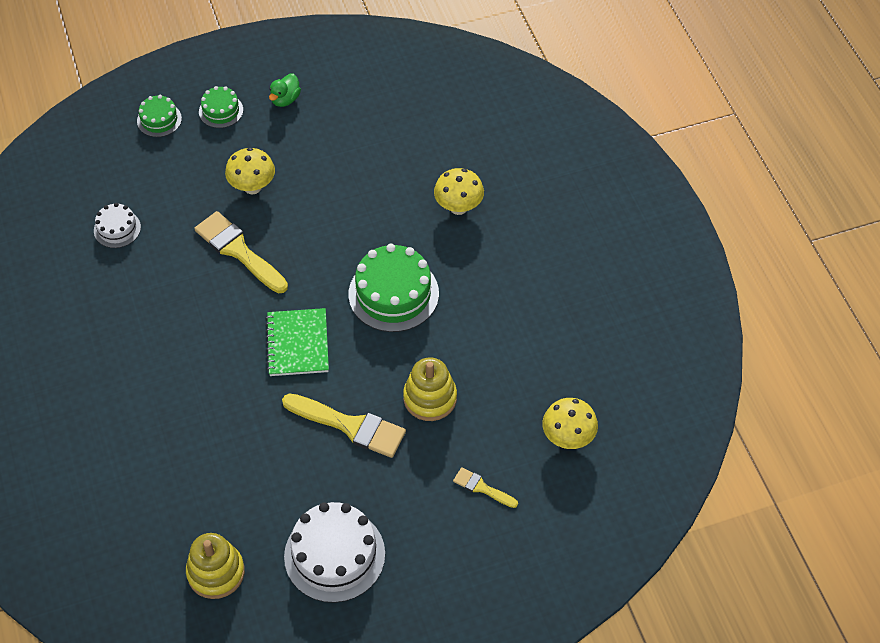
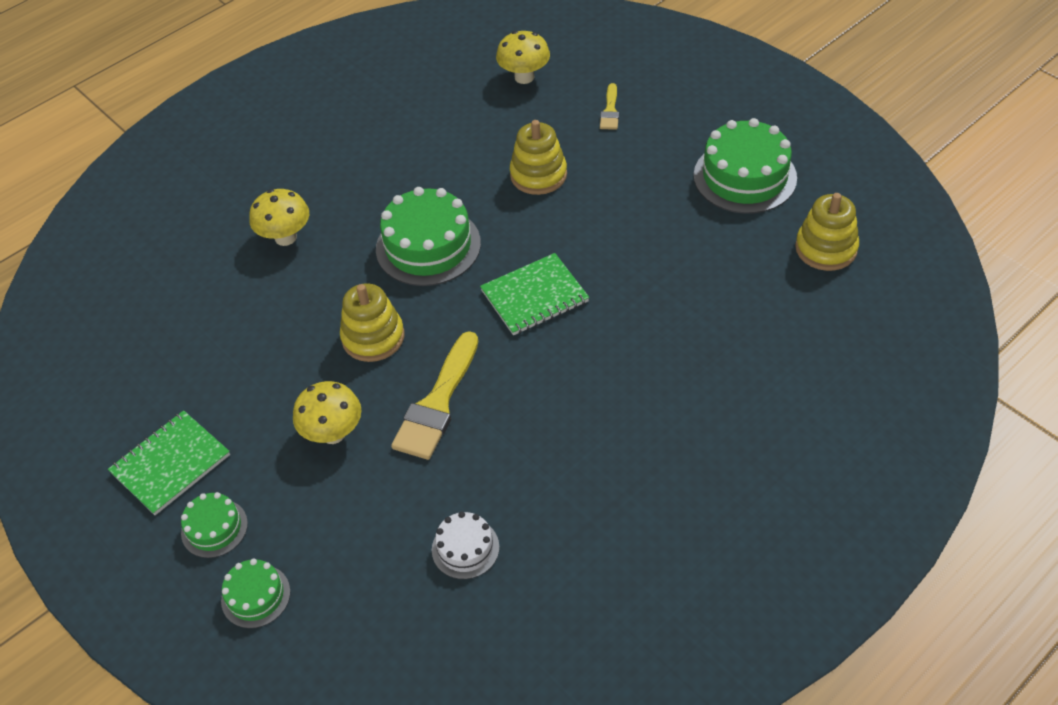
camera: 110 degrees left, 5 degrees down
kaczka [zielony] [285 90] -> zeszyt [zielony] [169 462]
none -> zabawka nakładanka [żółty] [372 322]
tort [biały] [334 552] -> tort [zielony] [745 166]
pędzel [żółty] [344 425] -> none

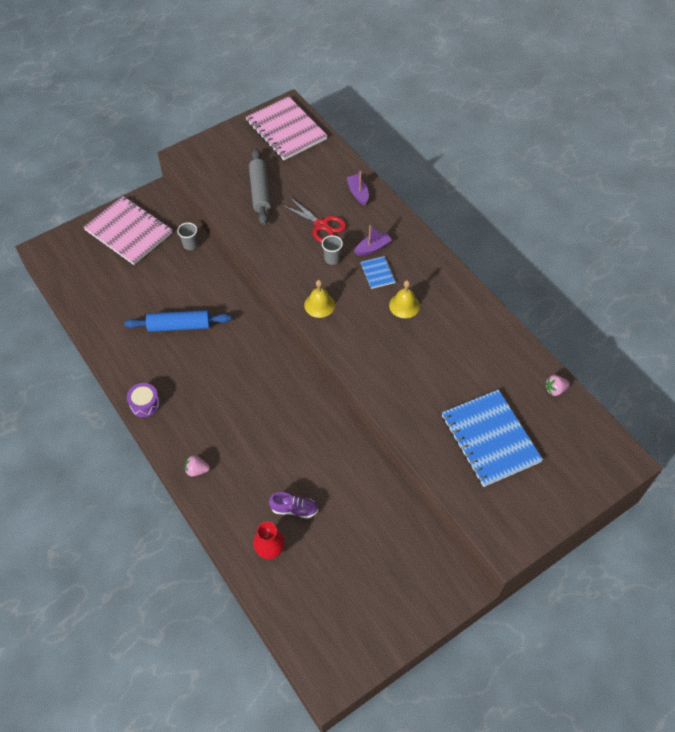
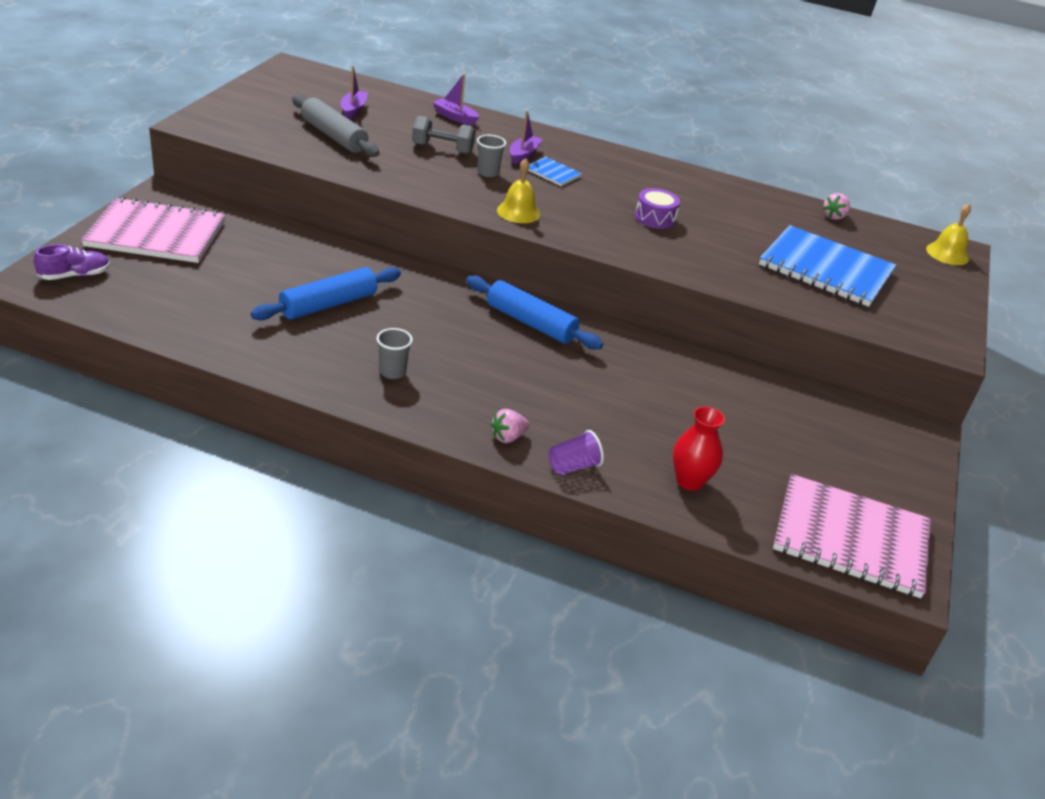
camera: 40 degrees left, 20 degrees down
but [fioletowy] [293 505] -> but [fioletowy] [72 262], relocated
none -> łódka [fioletowy] [354 92]
szklanka [szary] [187 236] -> szklanka [szary] [395 353], relocated
nożyczki [czerwony] [314 220] -> hantel [szary] [444 135]
none -> wałek do ciasta [niebieski] [534 313]
none -> szklanka [fioletowy] [576 452]
bęben [fioletowy] [143 400] -> bęben [fioletowy] [657 208], relocated
zeszyt [różowy] [287 128] -> zeszyt [różowy] [852 536], relocated
dzwonek [żółty] [404 299] -> dzwonek [żółty] [948 234], relocated

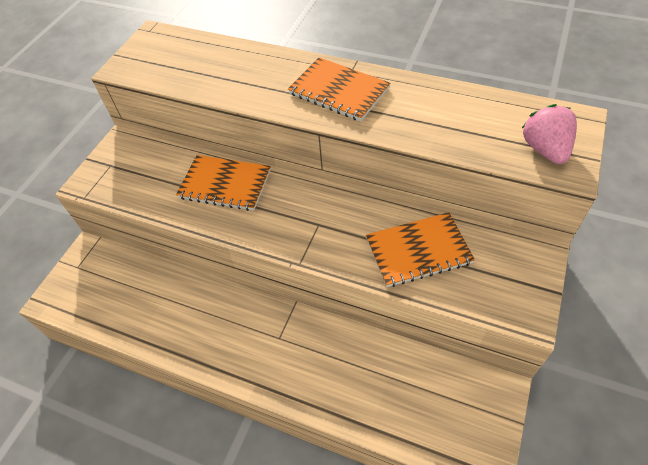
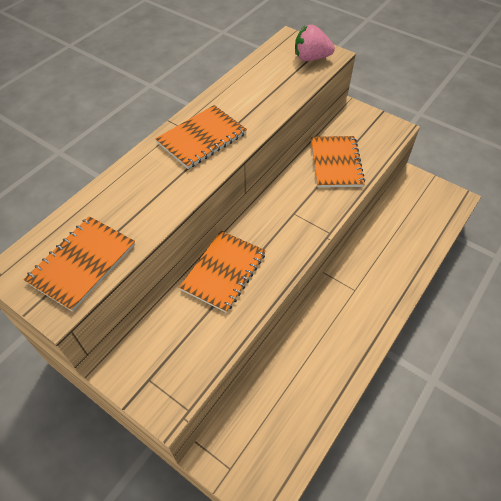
camera: 80 degrees left, 0 degrees up
none -> zeszyt [pomarańczowy] [79 264]

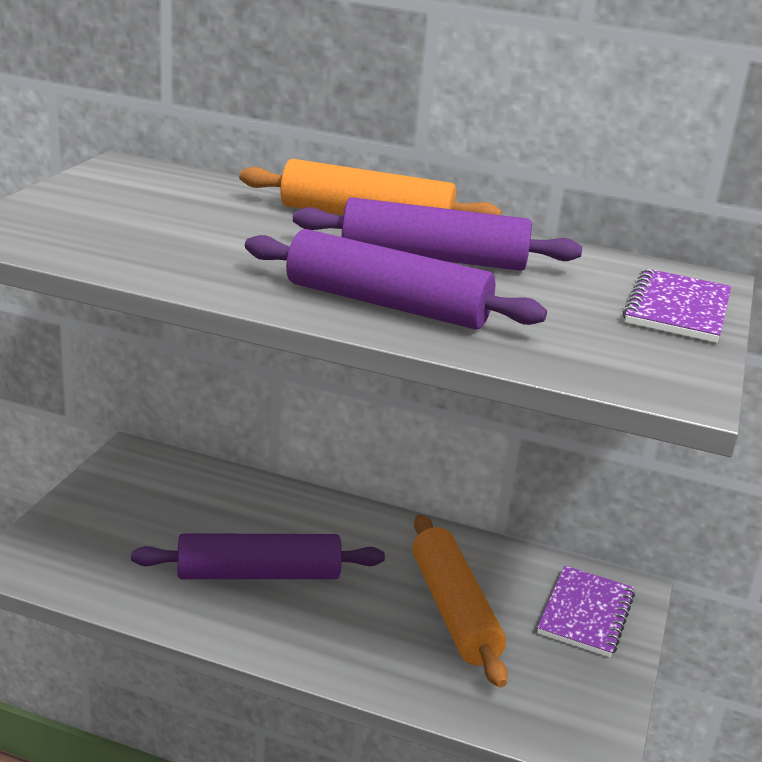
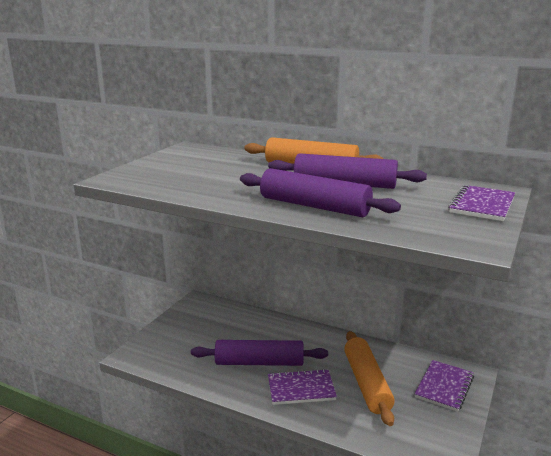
camera: 10 degrees right, 5 degrees down
none -> zeszyt [fioletowy] [302 387]

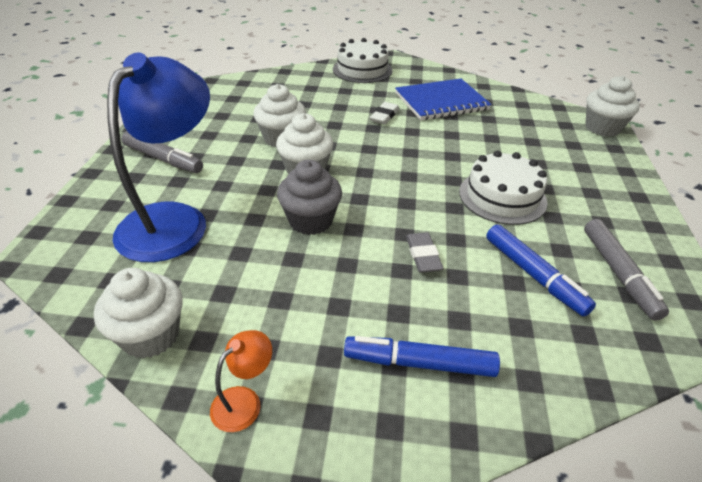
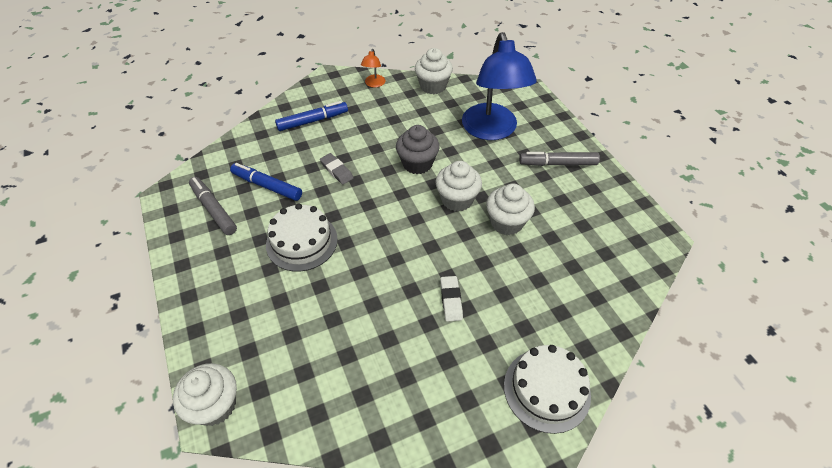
camera: 150 degrees right, 10 degrees up
zeszyt [niebieski] [443 99] -> none

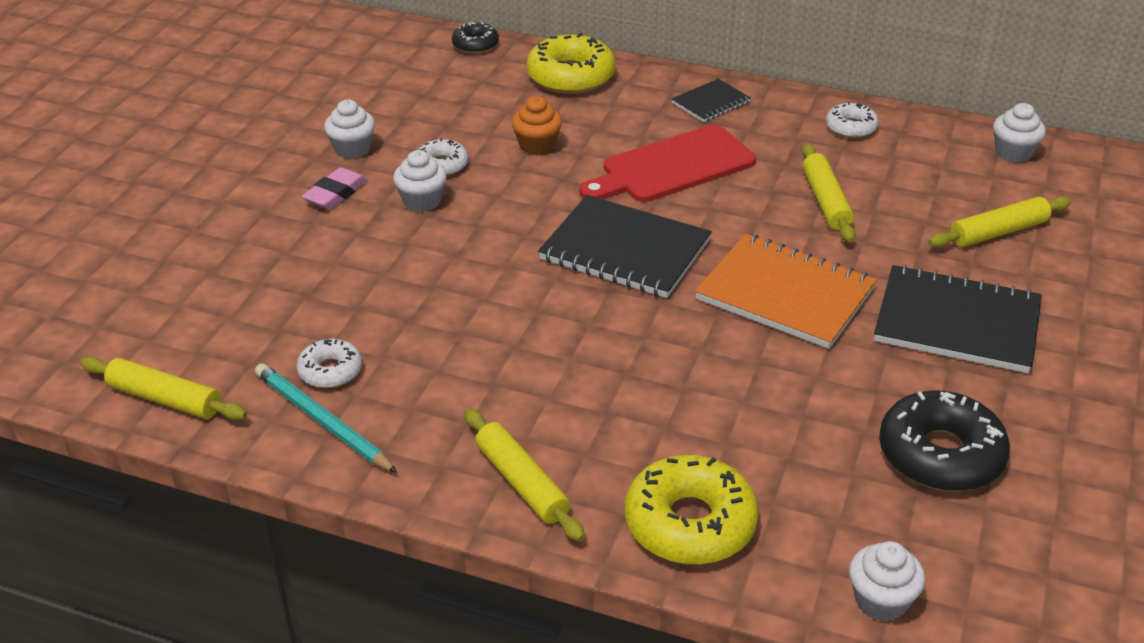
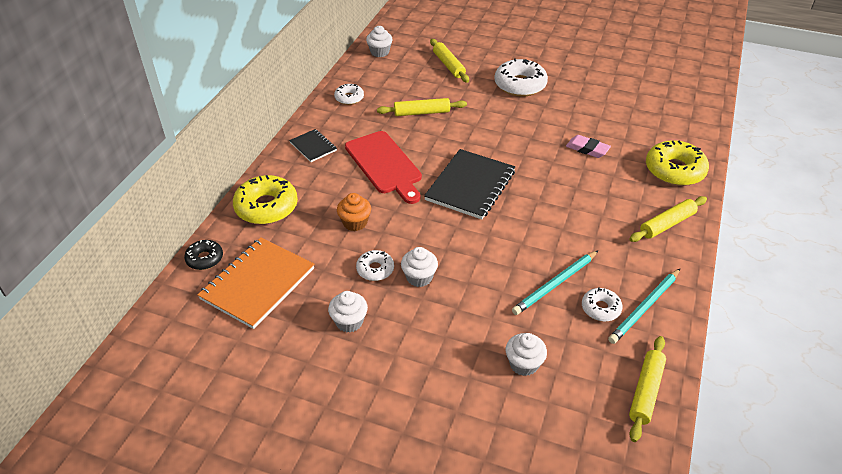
camera: 90 degrees left, 5 degrees up
zeszyt [pomarańczowy] [786 291] -> zeszyt [pomarańczowy] [255 283], relocated
zeszyt [czarny] [958 319] -> donut [biały] [521 77]
muffinka [biały] [887 581] -> muffinka [biały] [526 354], relocated
none -> ołówek [turkusowy] [555 282]
gumka do mazania [różowy] [335 188] -> gumka do mazania [różowy] [588 146], relocated
donut [czarny] [944 441] -> none

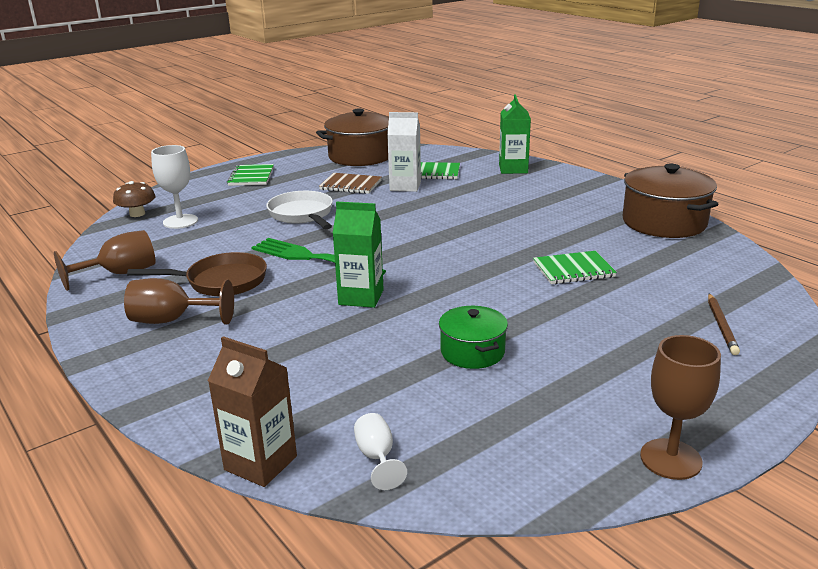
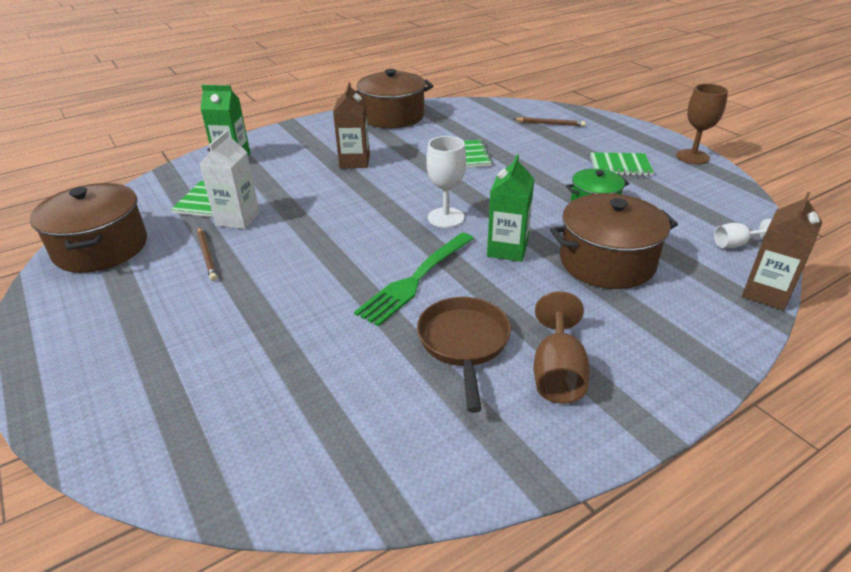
camera: 85 degrees left, 10 degrees up
zeszyt [brązowy] [350 183] -> ołówek [brązowy] [207 254]
none -> karton mleka [brązowy] [351 125]
kielich [biały] [174 187] -> kielich [biały] [446 182], relocated
none -> garnek [brązowy] [614 241]
zeszyt [zielony] [250 175] -> zeszyt [zielony] [622 164], relocated
kielich [brązowy] [104 260] -> none
grzyb [brązowy] [134 199] -> none
patelnia [biały] [299 210] -> none

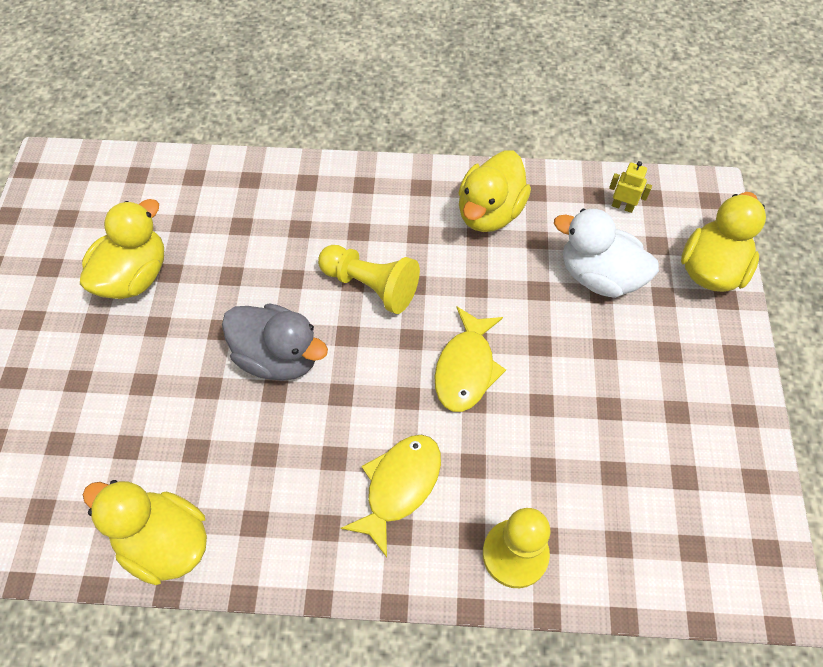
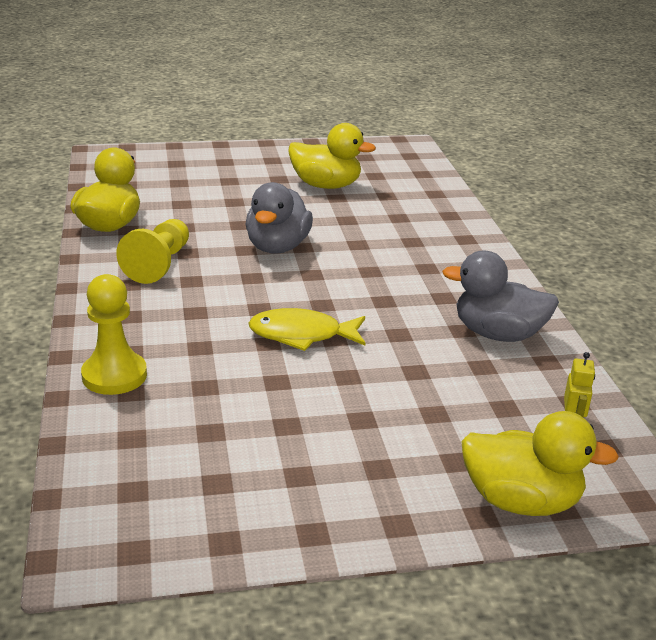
camera: 75 degrees right, 30 degrees down
pionek [żółty] [369 279] -> pionek [żółty] [152 251], relocated
kaczka [żółty] [494 191] -> kaczka [szary] [500 296]
ryba [żółty] [391 495] -> none
kaczka [biały] [606 253] -> none

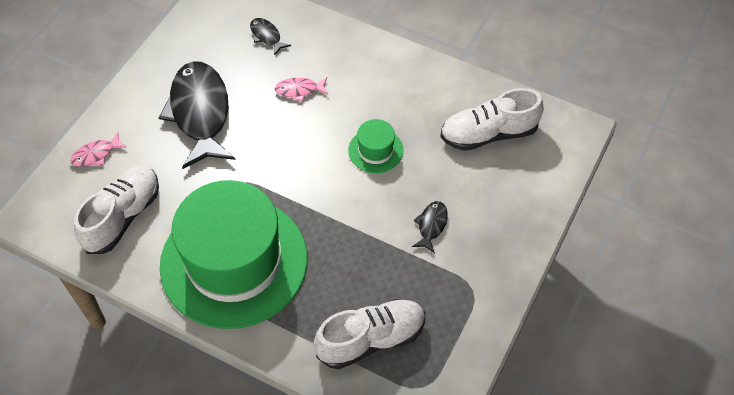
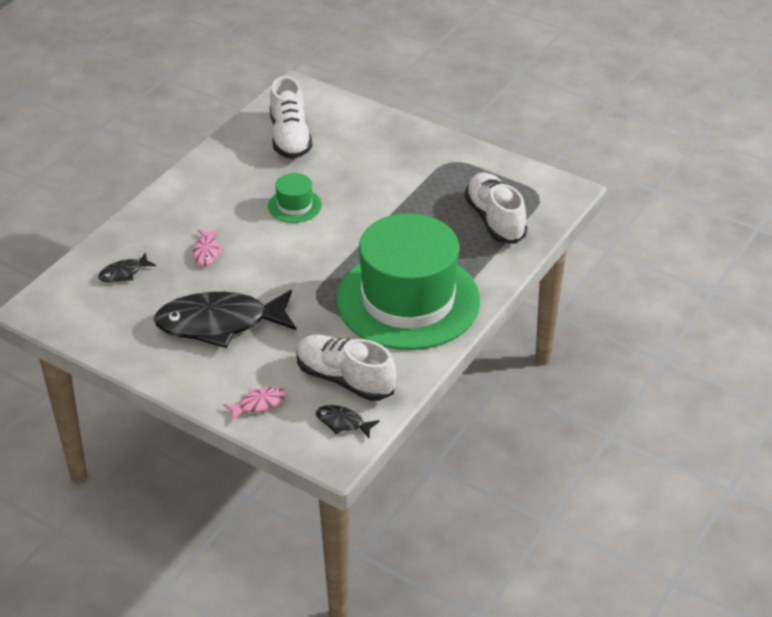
camera: 85 degrees left, 15 degrees down
ryba [różowy] [99 149] -> ryba [różowy] [254 404], 90 degrees counterclockwise
ryba [czarny] [430 227] -> ryba [czarny] [348 421], relocated

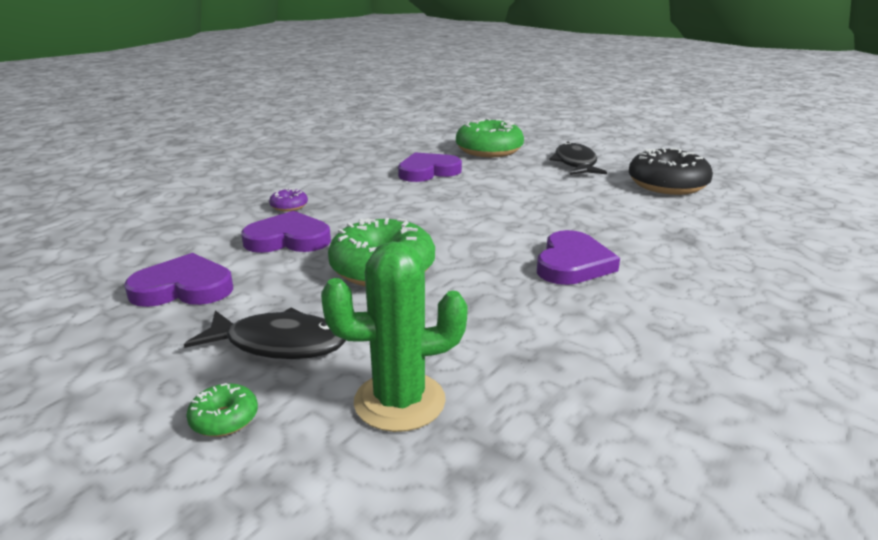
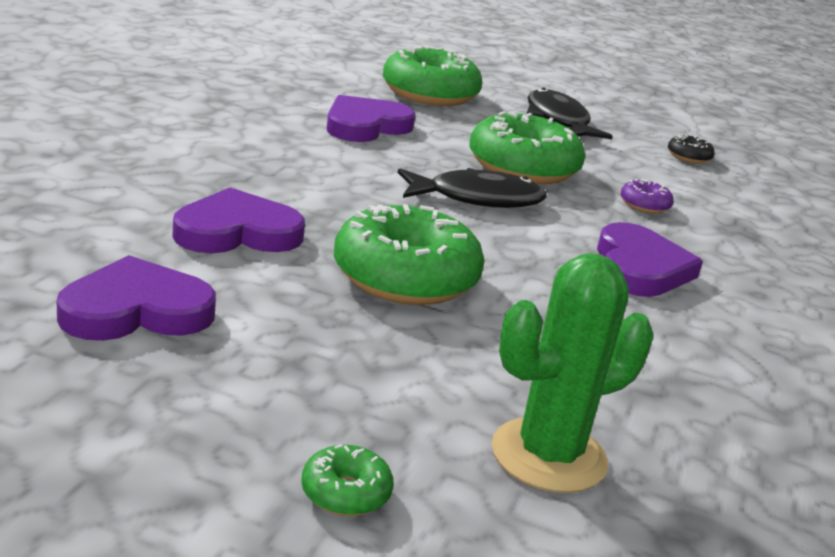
camera: 20 degrees left, 0 degrees up
ryba [czarny] [265 333] -> ryba [czarny] [472 188], relocated
none -> donut [zielony] [527 147]
donut [fioletowy] [288 200] -> donut [fioletowy] [647 196], relocated
donut [czarny] [671 171] -> donut [czarny] [691 149], x0.44

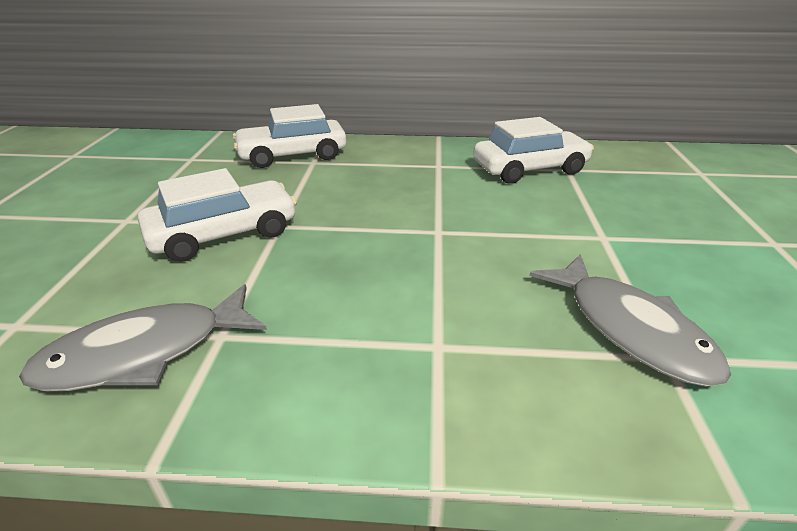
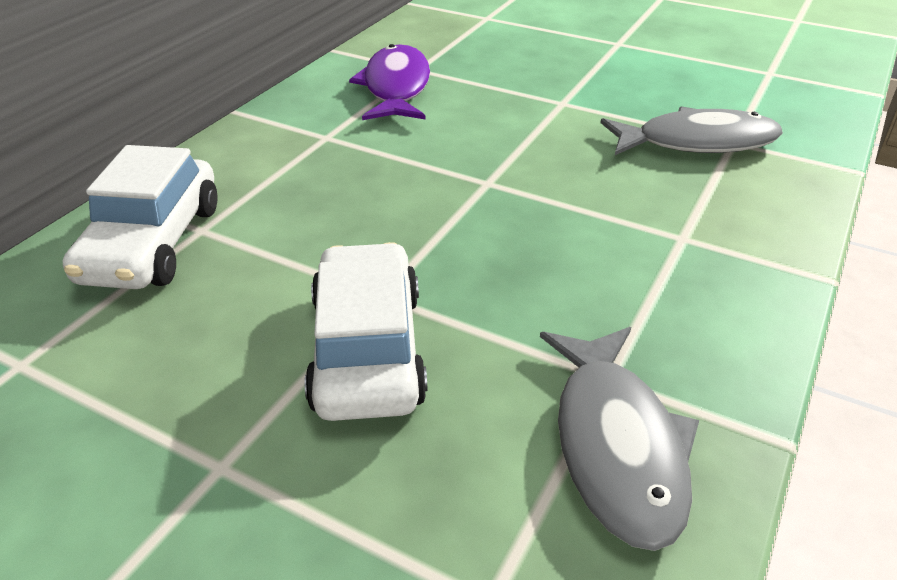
camera: 65 degrees left, 5 degrees up
samochód [biały] [533 150] -> ryba [fioletowy] [389 82]

